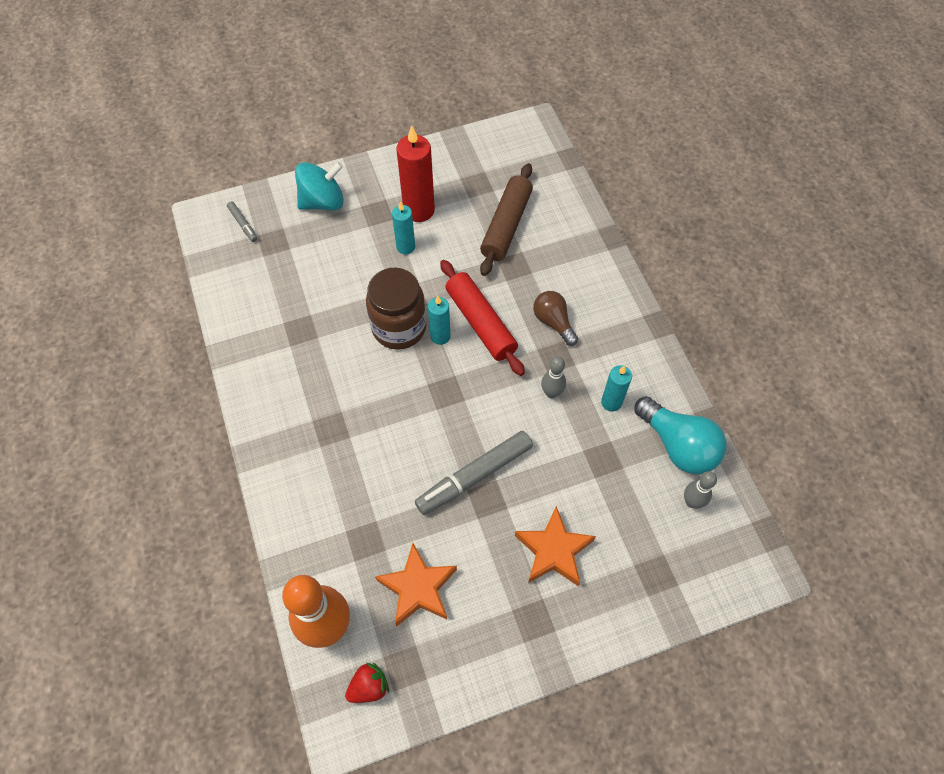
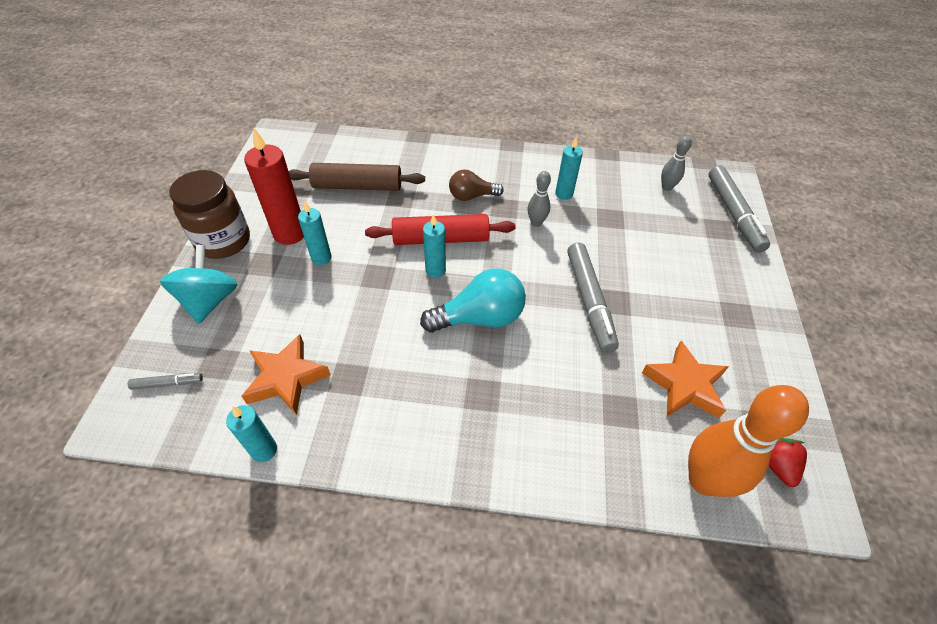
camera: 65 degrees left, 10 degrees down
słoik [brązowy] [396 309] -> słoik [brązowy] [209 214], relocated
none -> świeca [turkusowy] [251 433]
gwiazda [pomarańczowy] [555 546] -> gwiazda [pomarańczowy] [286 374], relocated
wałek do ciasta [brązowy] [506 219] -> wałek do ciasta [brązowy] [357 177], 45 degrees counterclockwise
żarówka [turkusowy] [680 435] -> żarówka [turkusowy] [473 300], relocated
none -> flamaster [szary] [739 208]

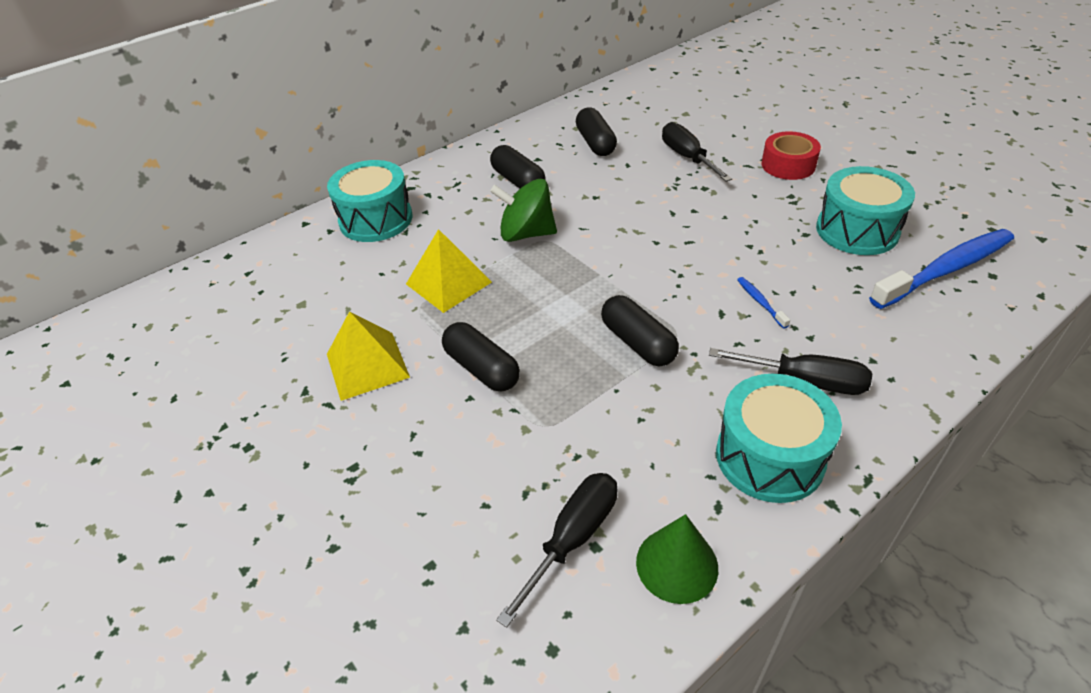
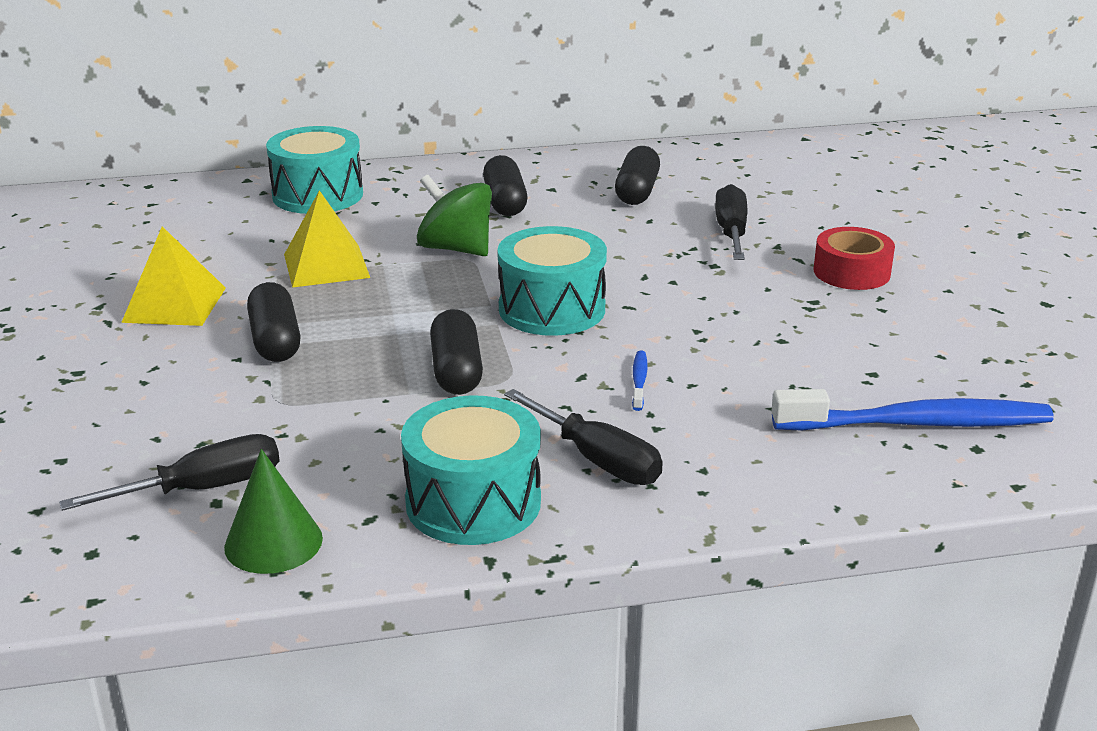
camera: 25 degrees right, 15 degrees down
bęben [turkusowy] [865 210] -> bęben [turkusowy] [552 281], relocated

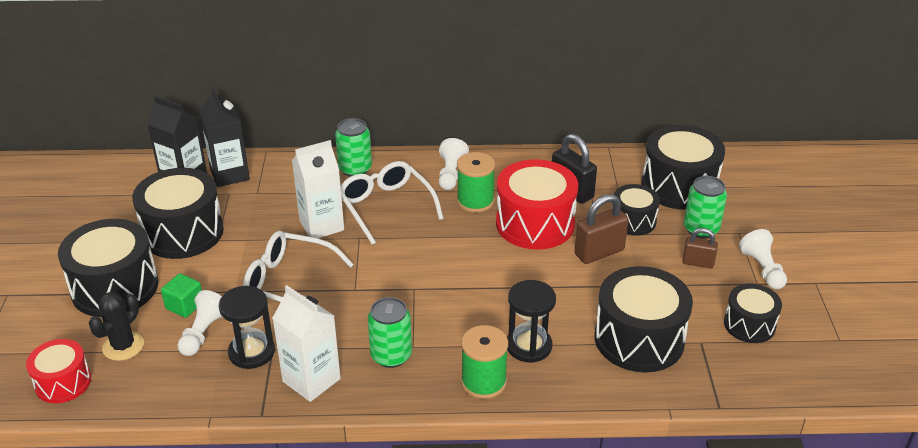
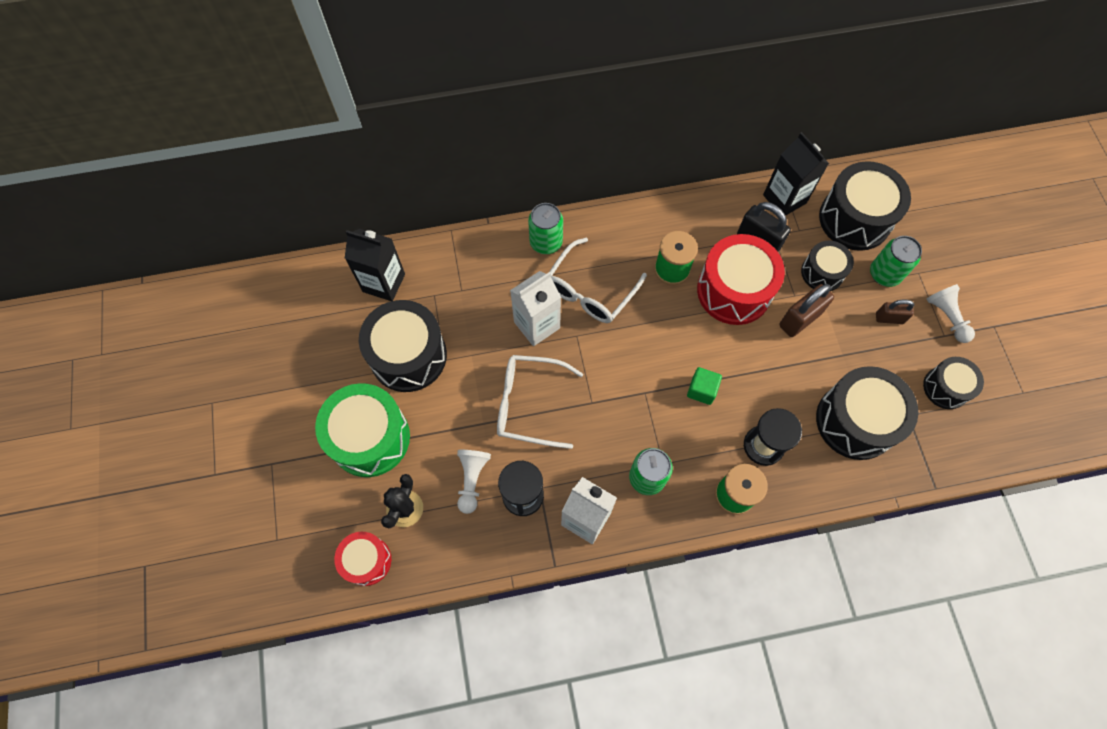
camera: 10 degrees left, 30 degrees up
bęben [czarny] [108 268] -> bęben [zielony] [362 430]
okulary [biały] [392 203] -> okulary [biały] [598 280], 105 degrees counterclockwise
sześcian [zielony] [181 295] -> sześcian [zielony] [704 386], relocated
karton mleka [czarny] [224 137] -> karton mleka [czarny] [796 174], relocated
pionek [biały] [454 164] -> none

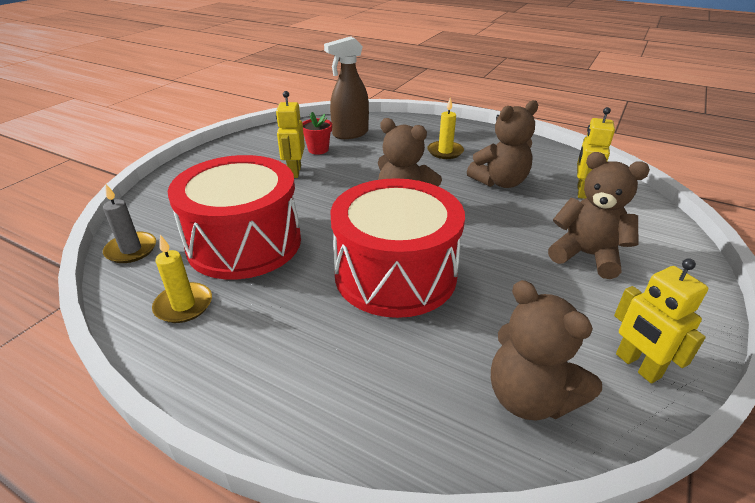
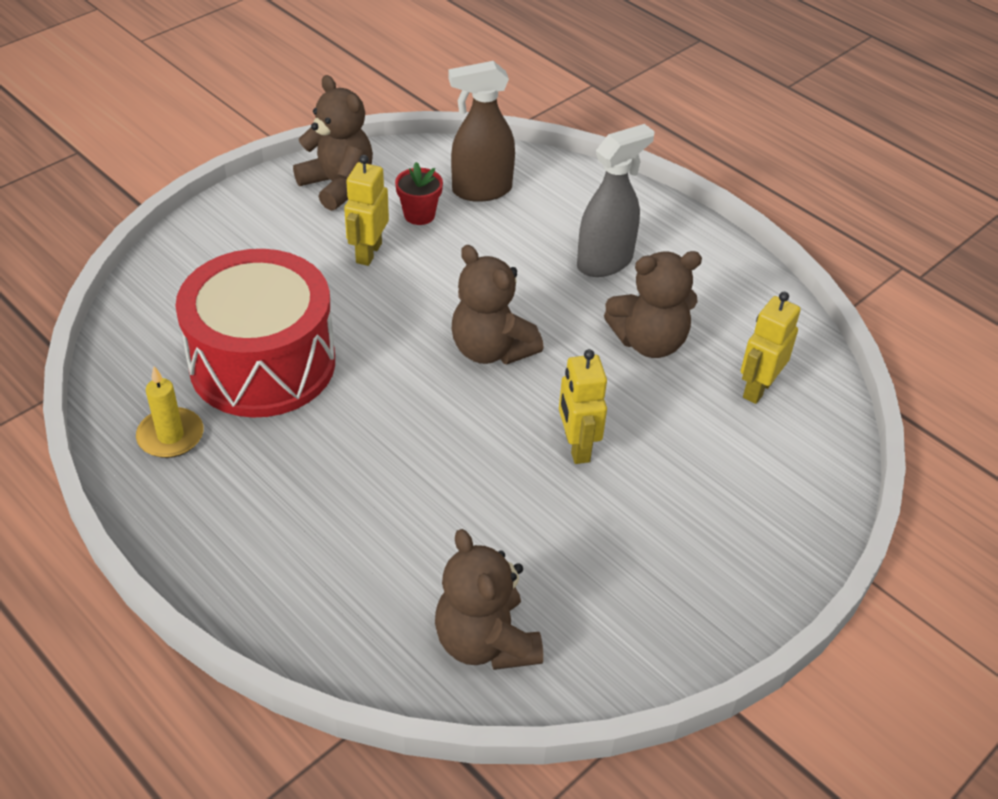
camera: 15 degrees right, 10 degrees up
miś [brązowy] [599 215] -> miś [brązowy] [333 143], relocated
robot [żółty] [661 321] -> robot [żółty] [583 406], relocated
świeca [żółty] [445 128] -> spryskiwacz [szary] [616 200]
świeca [szary] [129 223] -> none
bęben [czerwony] [398 248] -> none

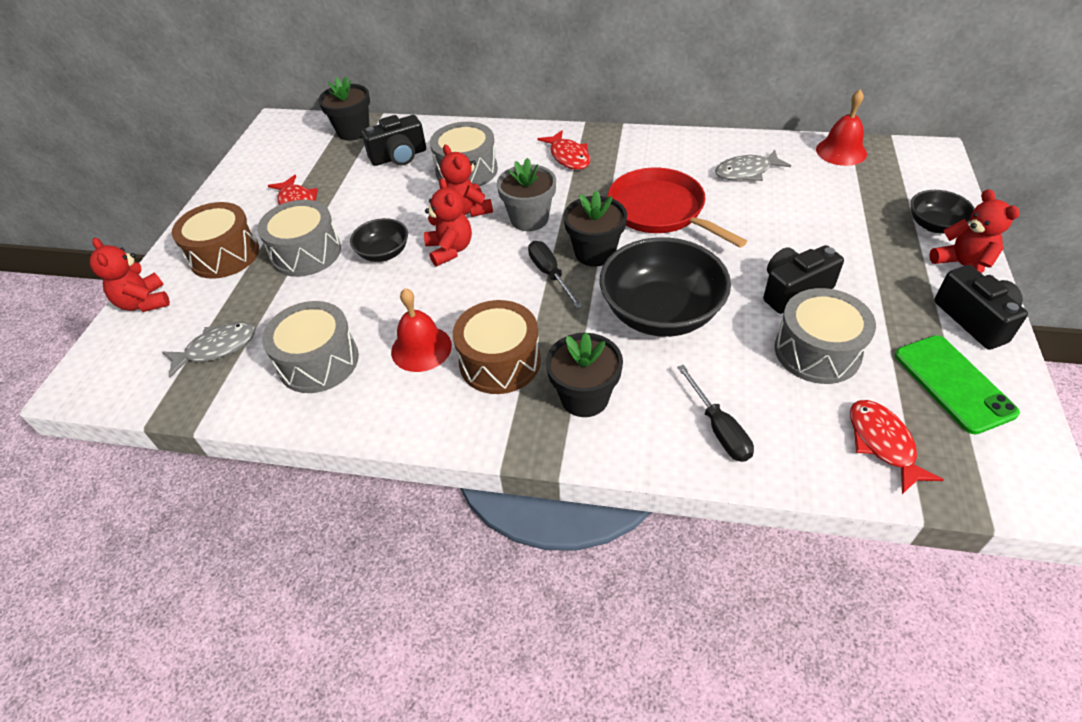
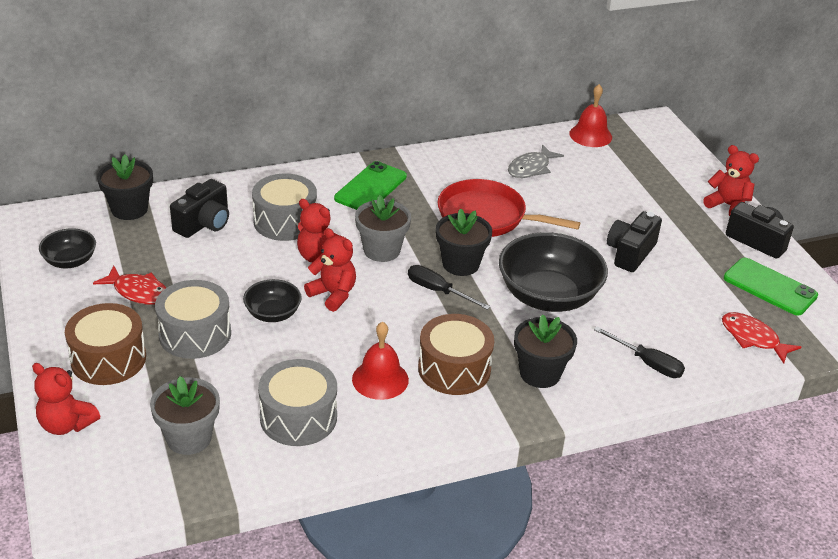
camera: 35 degrees left, 10 degrees down
miska [czarny] [943 211] -> miska [czarny] [67 248], relocated
ryba [szary] [208 350] -> doniczka [szary] [185 415]
ryba [czerwony] [564 150] -> telefon [zielony] [370 185]
bęben [szary] [825 336] -> none

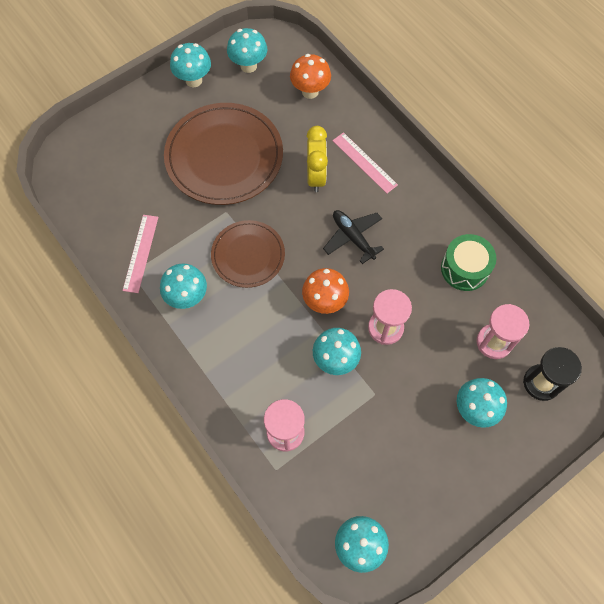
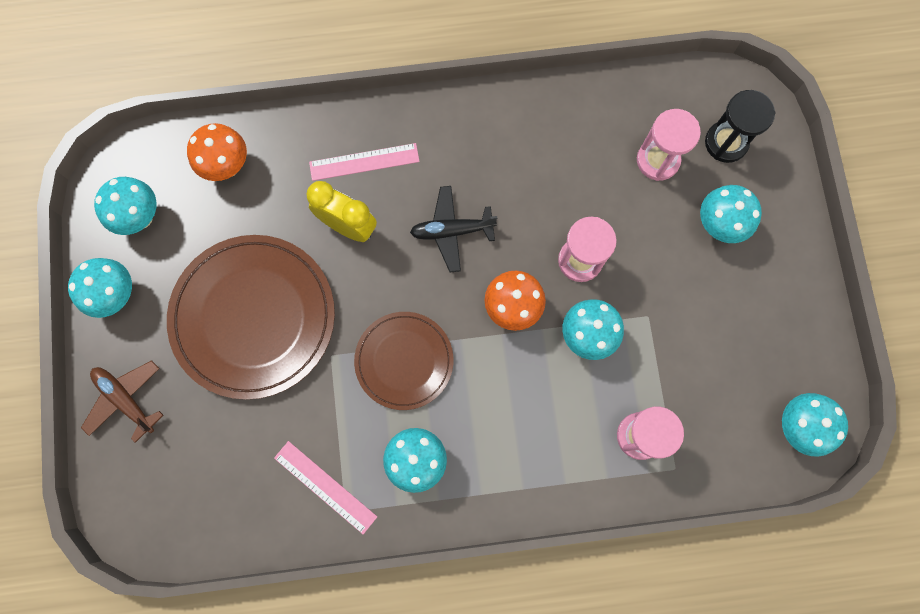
camera: 60 degrees left, 10 degrees up
none -> samolot [brązowy] [122 401]
bęben [zielony] [468 262] -> none

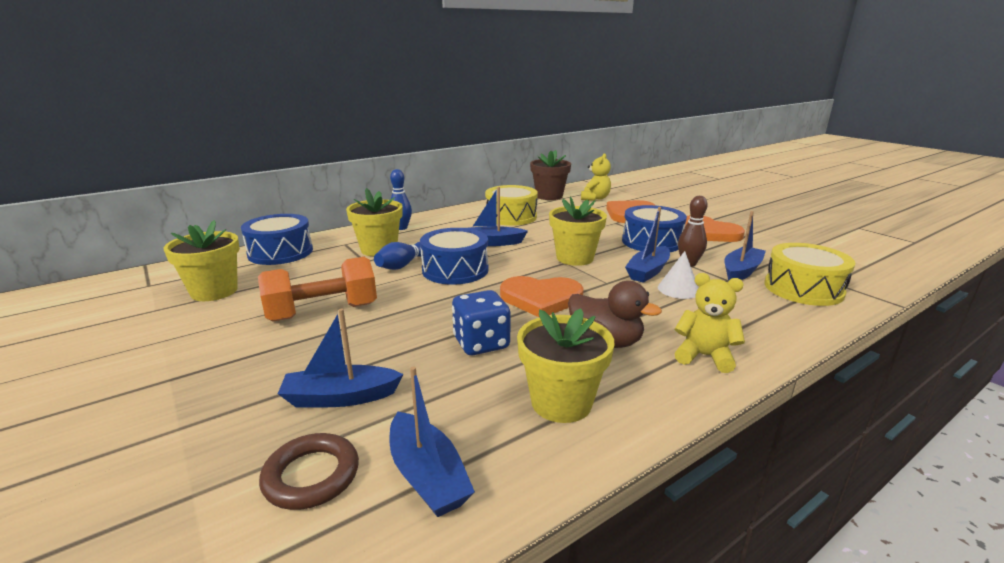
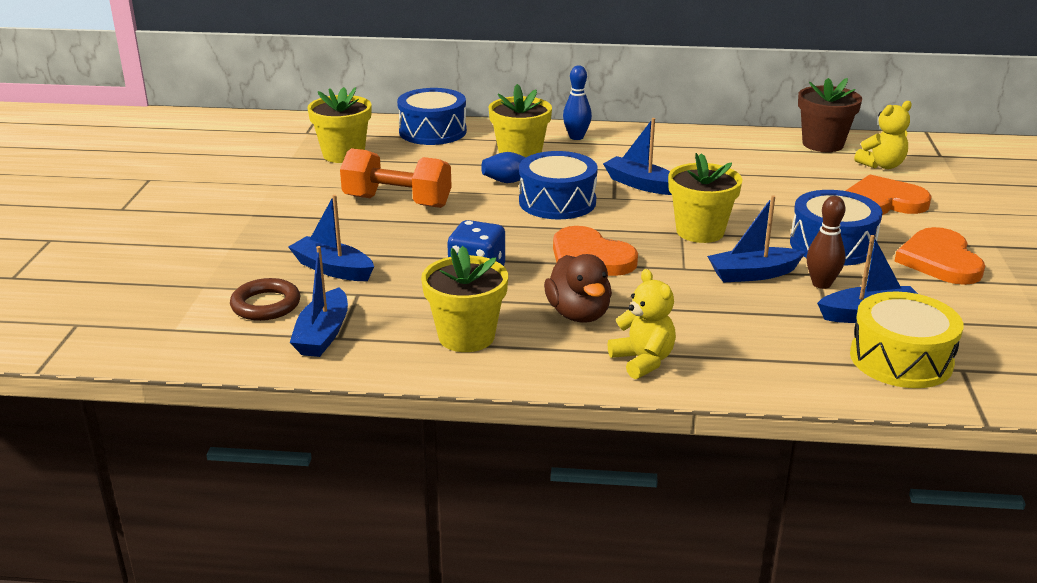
camera: 40 degrees right, 5 degrees up
bęben [żółty] [511 205] -> none
stożek [biały] [678 275] -> none

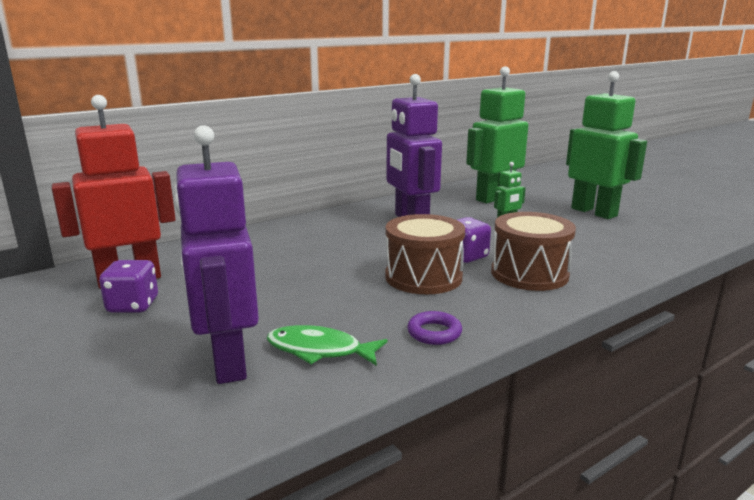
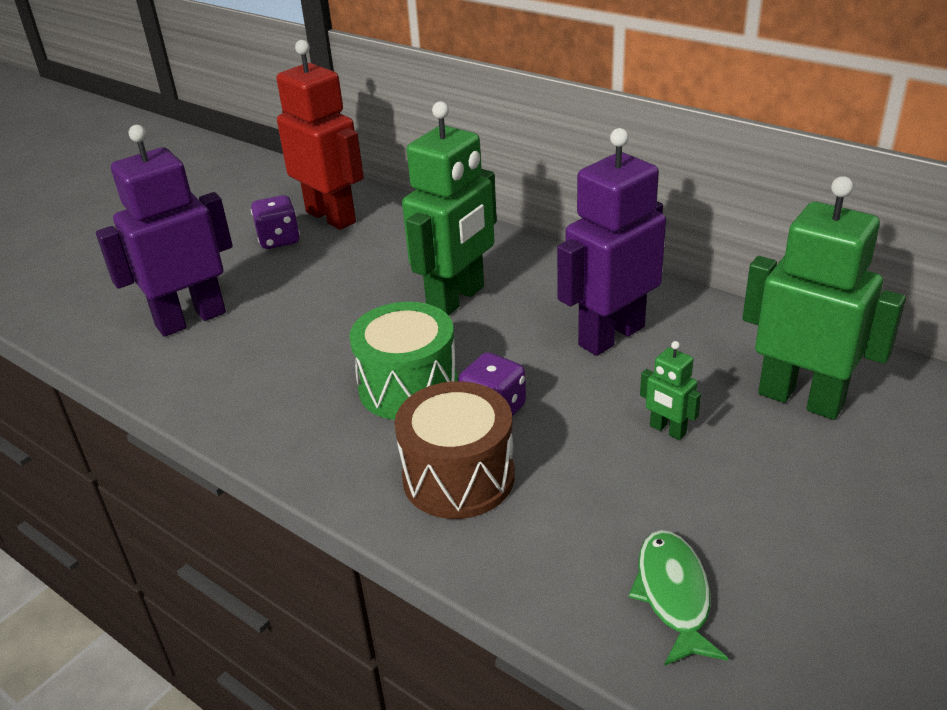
camera: 75 degrees right, 15 degrees up
bęben [brązowy] [425 254] -> bęben [zielony] [403 361]
robot [zielony] [606 145] -> robot [zielony] [449 208], relocated
ryba [zielony] [327 345] -> ryba [zielony] [678 598], relocated
pierścień [fioletowy] [434 328] -> none

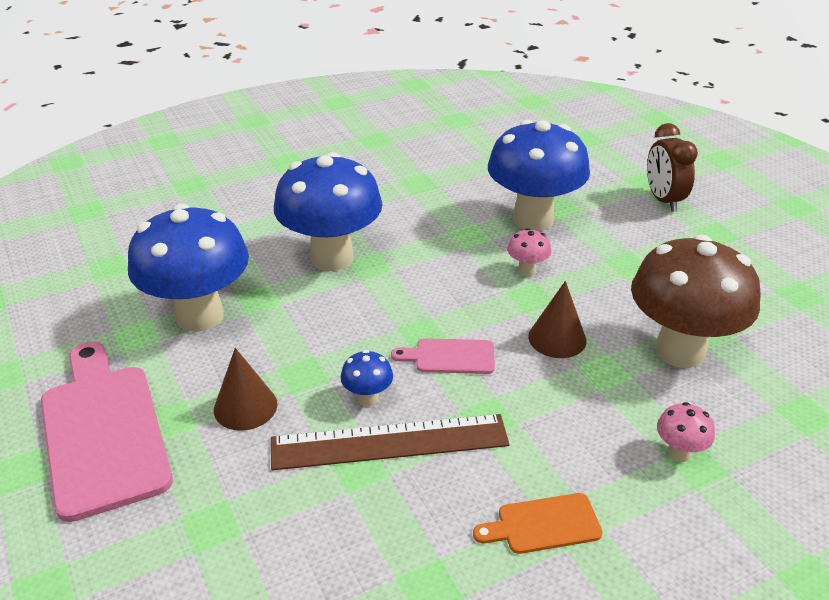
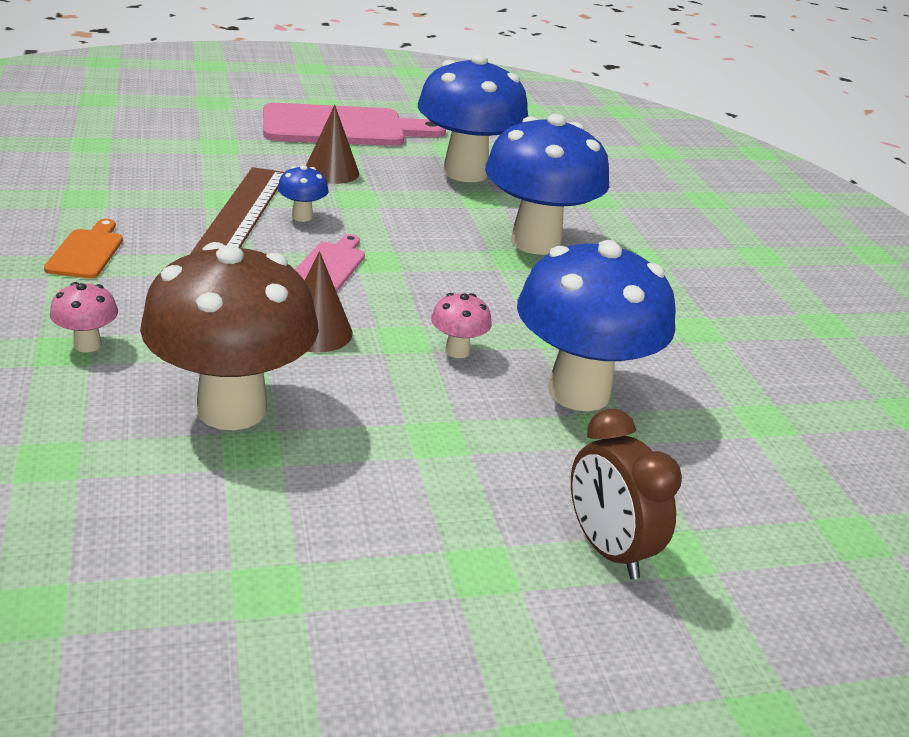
camera: 100 degrees right, 5 degrees down
budzik [brązowy] [672 167] -> budzik [brązowy] [626 494], 120 degrees counterclockwise

